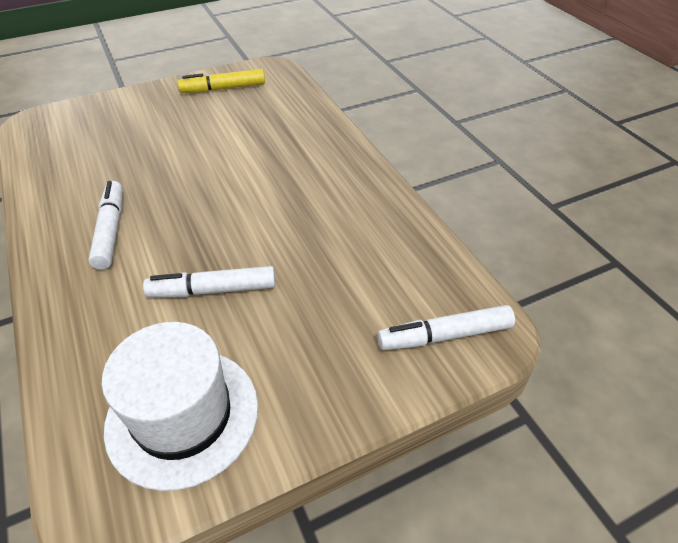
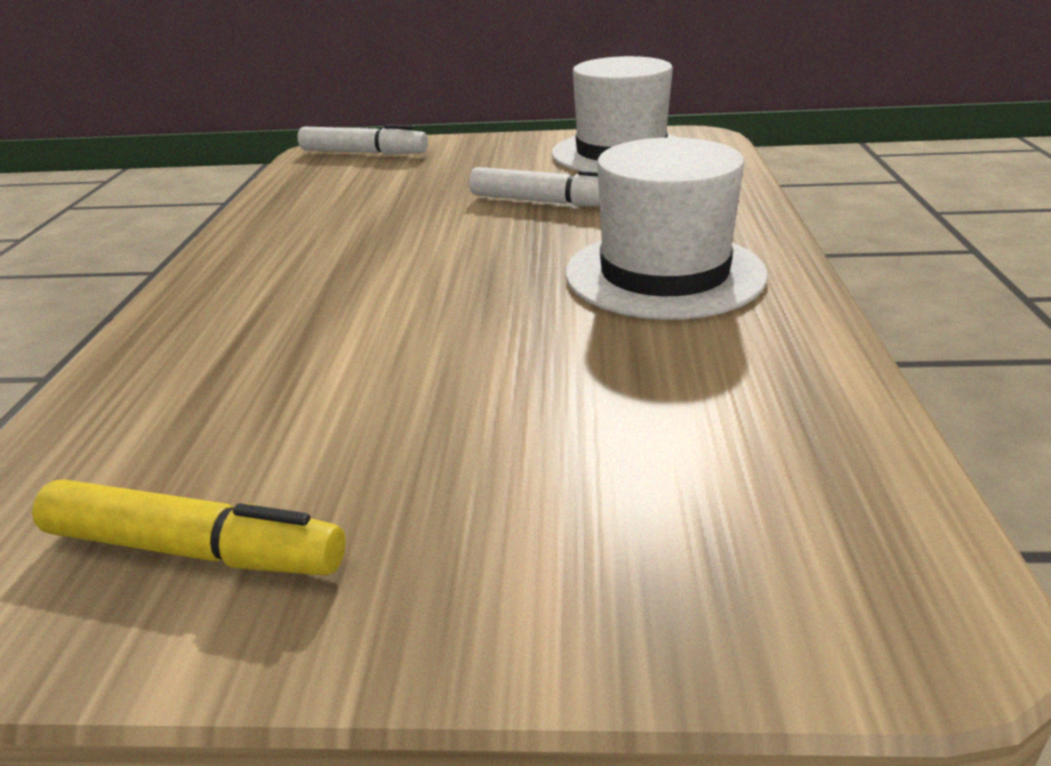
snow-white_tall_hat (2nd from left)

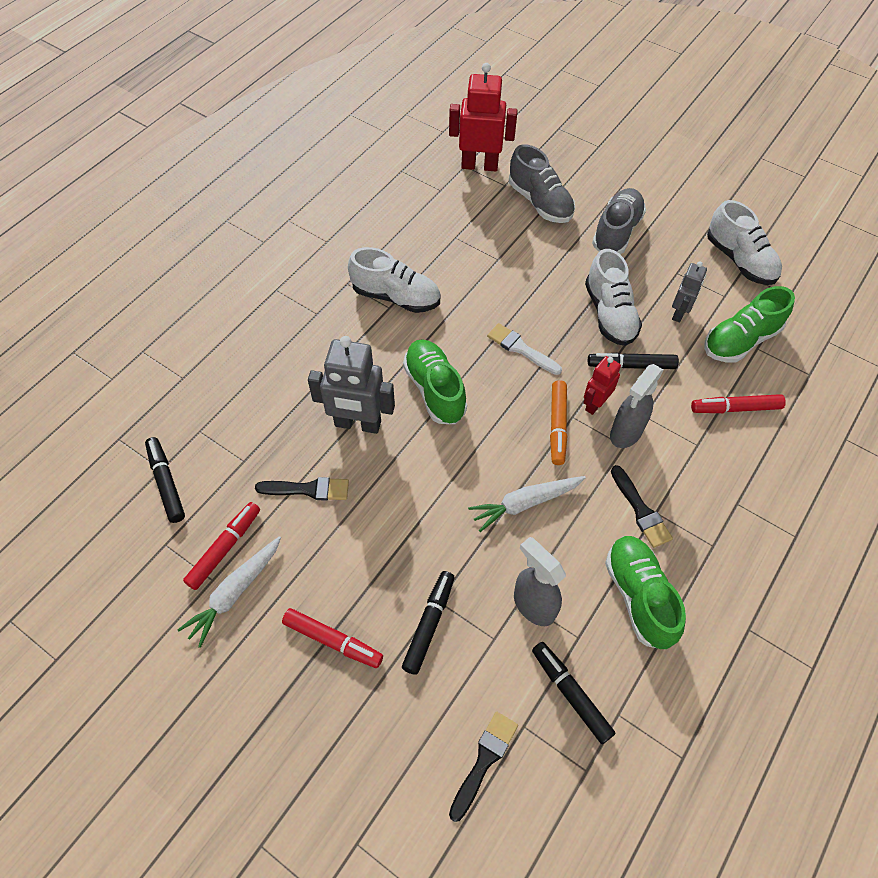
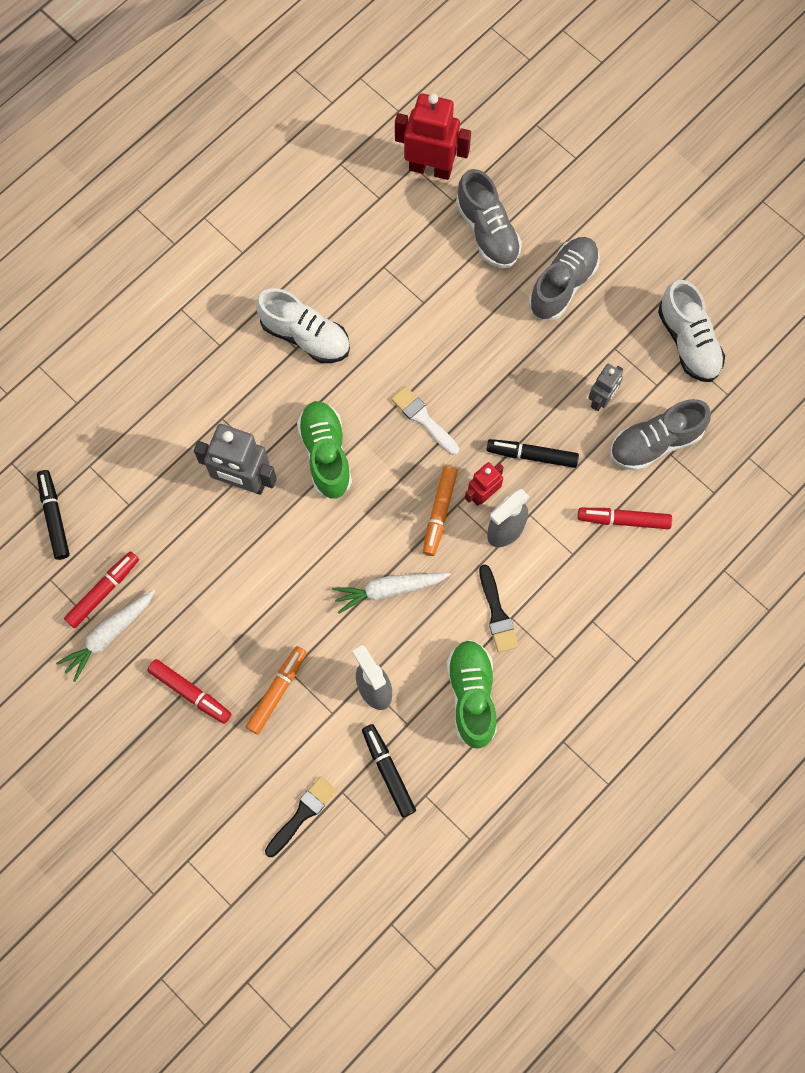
black_brush (1st from left in the first image)
snow-white_shoe (2nd from left in the first image)
bright_orange_marker_pen (1st from left)
ash-grey_shoe (3rd from left)

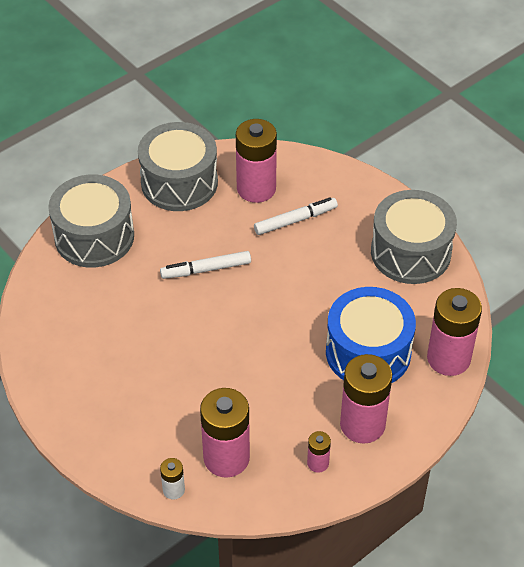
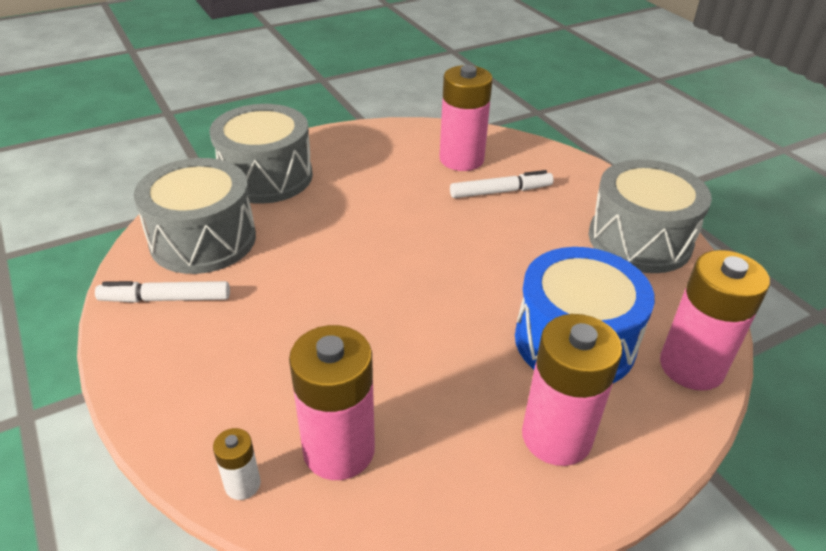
pink_power_cell (3rd from left in the first image)
ash-grey_snare_drum (1st from left)
snow-white_marker_pen (1st from left)

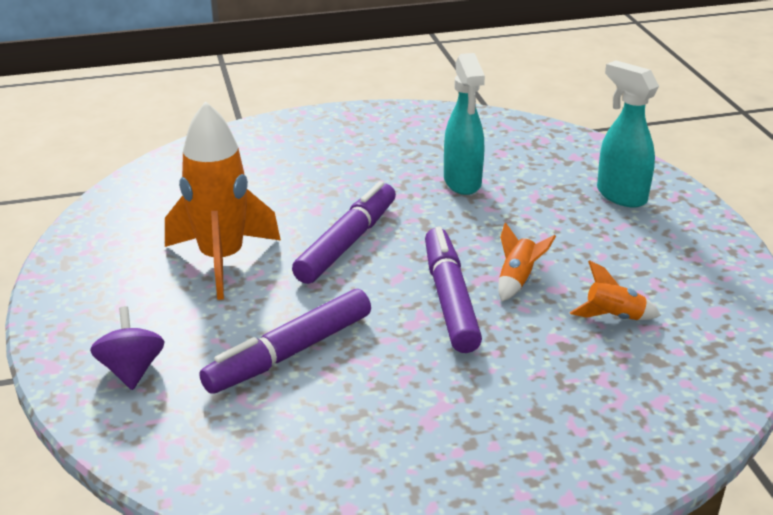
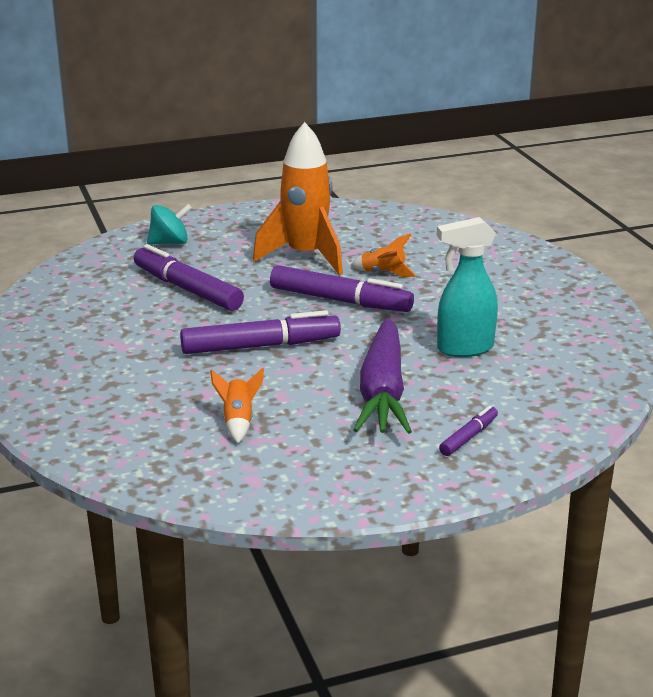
purple_carrot
bright_orange_toy_rocket (3rd from left)
purple_marker_pen (4th from left)
turquoise_spinning_top

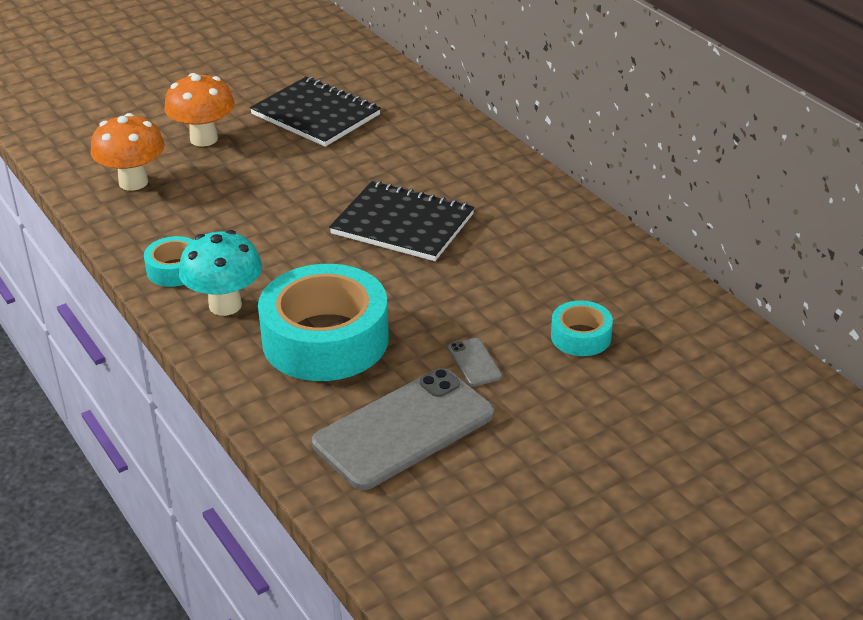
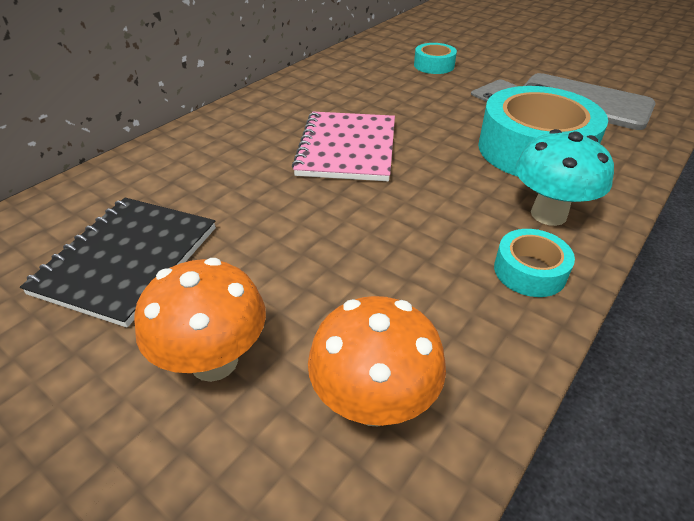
pink_notepad

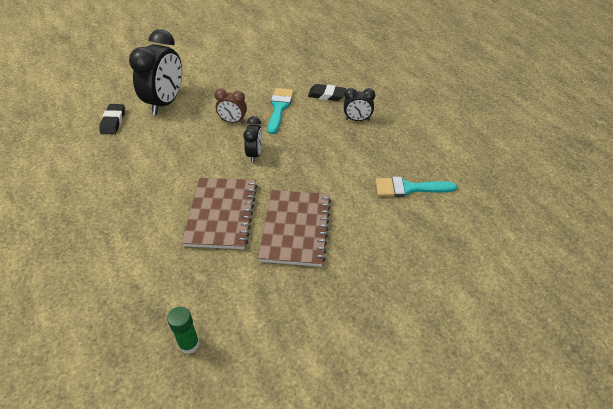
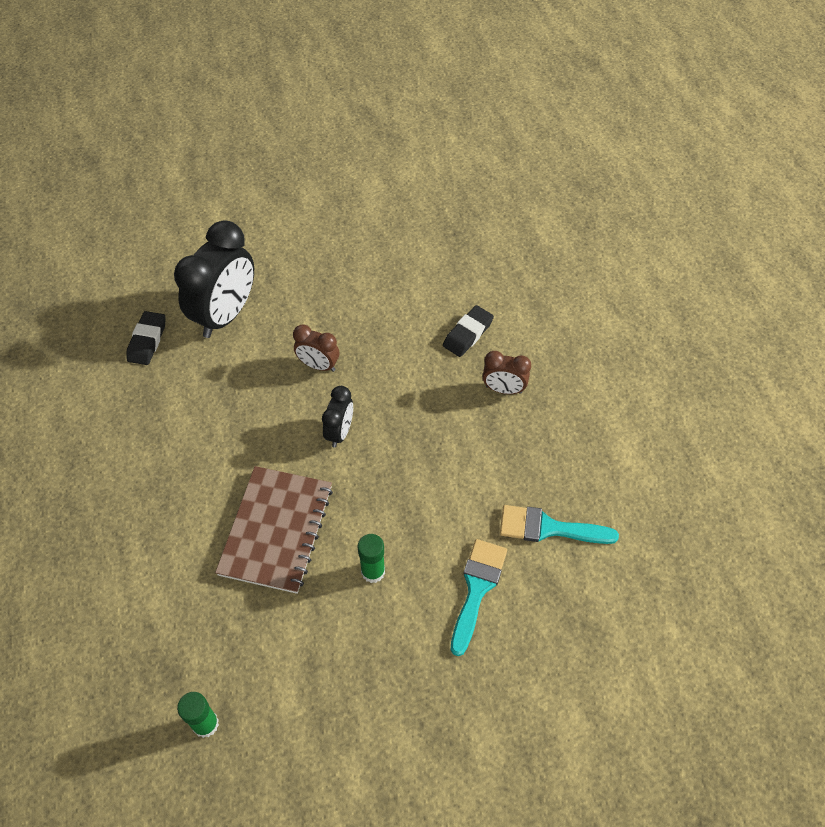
turquoise_brush (1st from left)
emerald_glue_stick (2nd from left)
brown_alarm_clock (2nd from left)
black_gum_eraser (2nd from left)

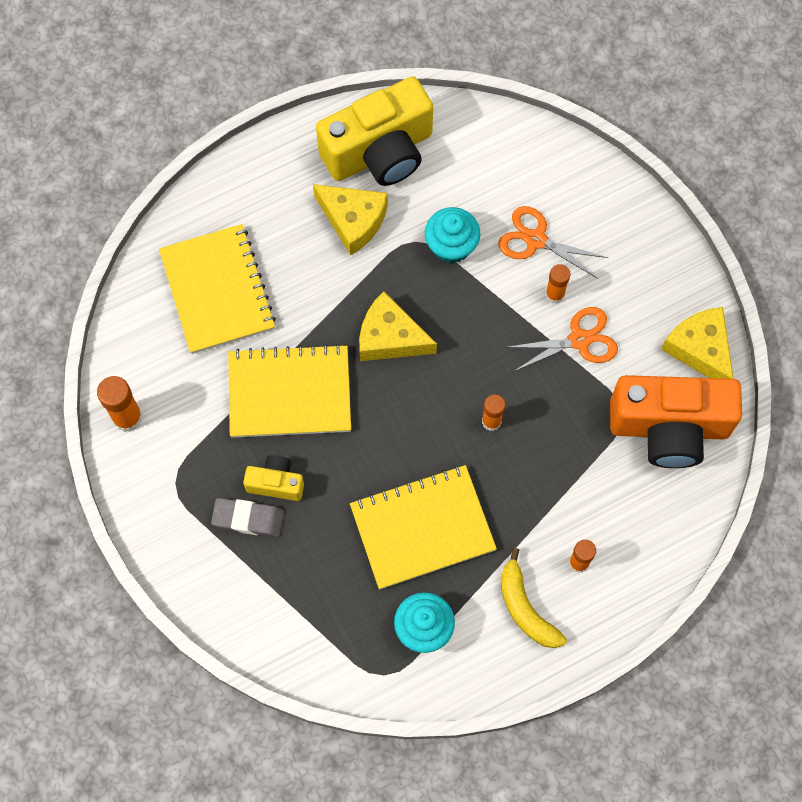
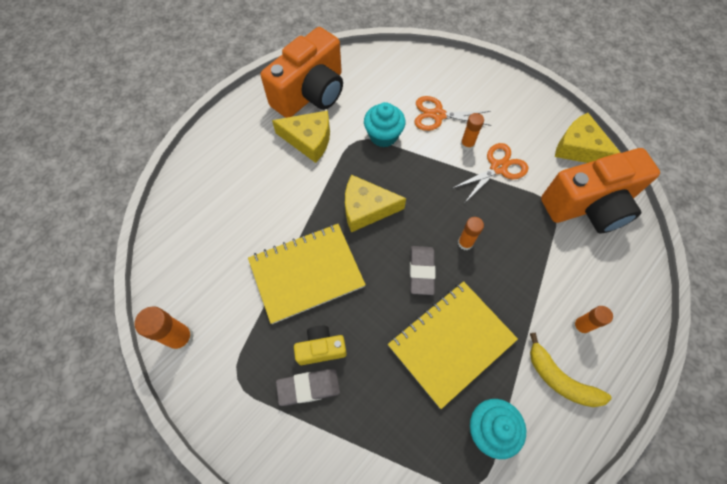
golden_notepad (1st from left in the first image)
ash-grey_gum_eraser (2nd from left)
bright_orange_photo_camera (1st from left)

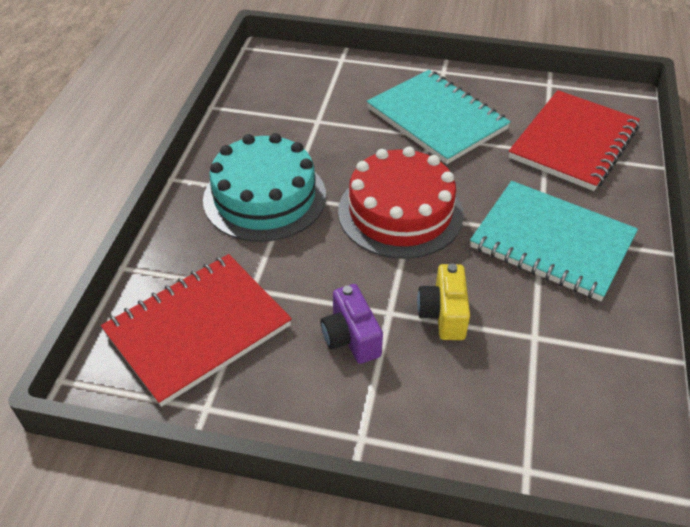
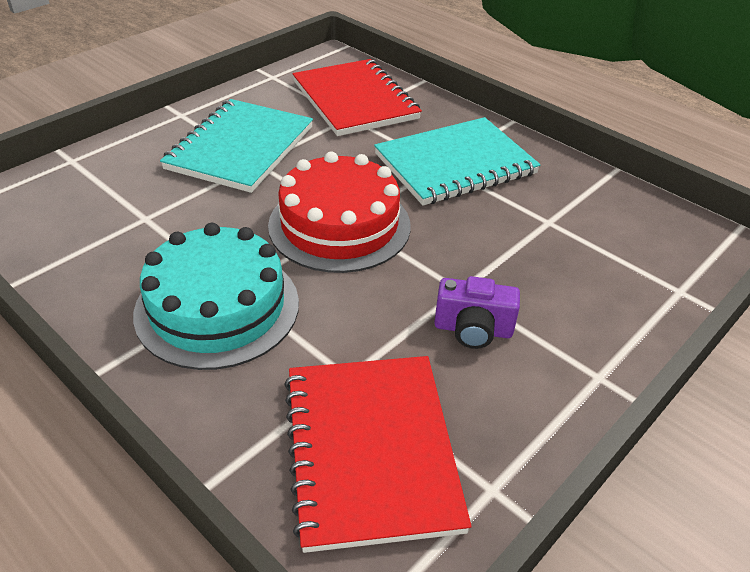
golden_photo_camera
turquoise_notepad (1st from left)

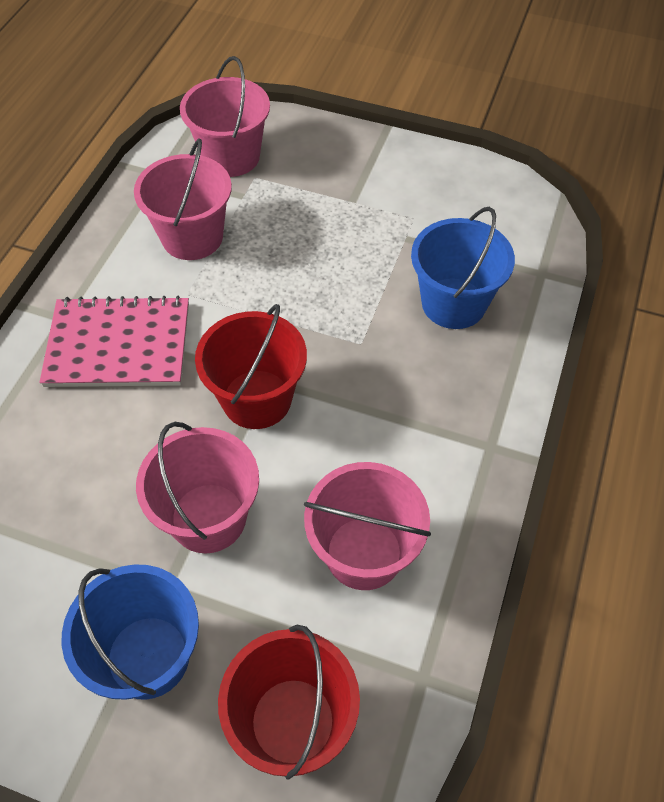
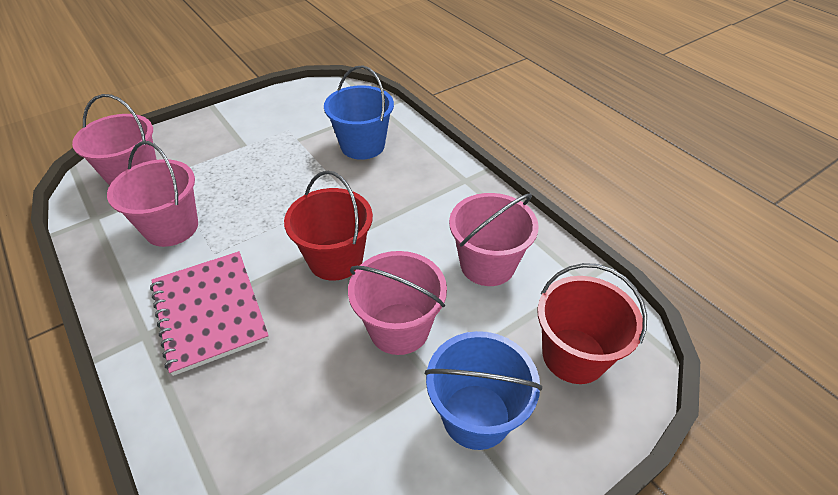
pink_notepad

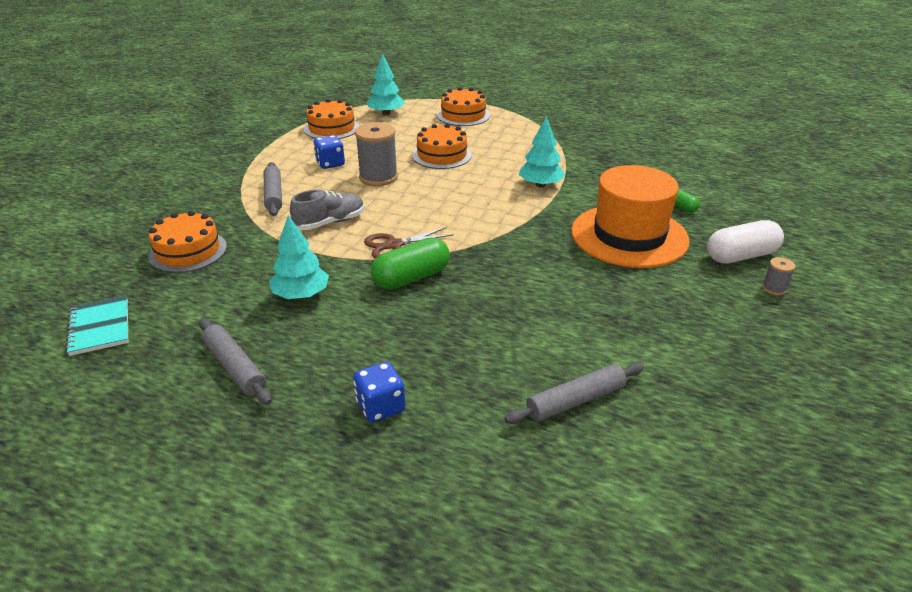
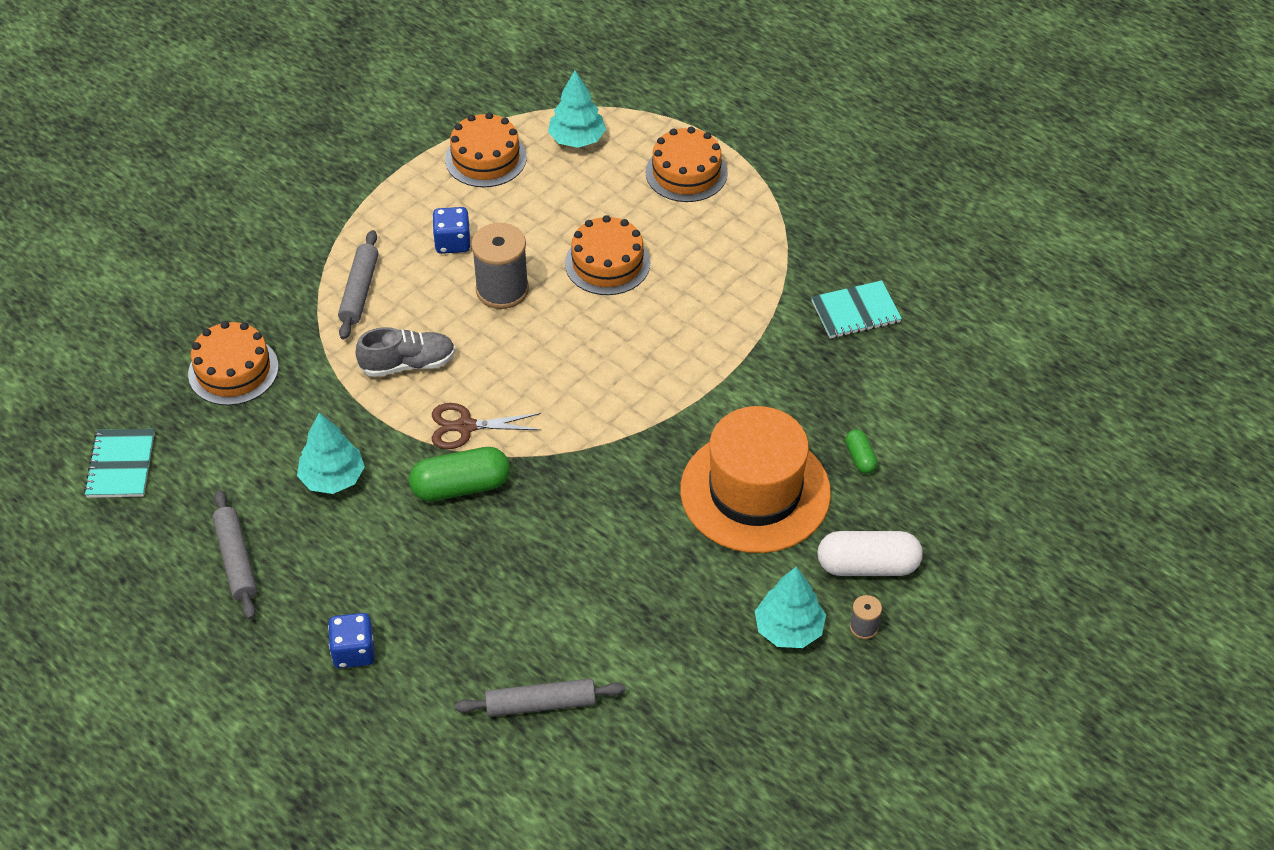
turquoise_notepad (2nd from left)
turquoise_toy_tree (3rd from left)

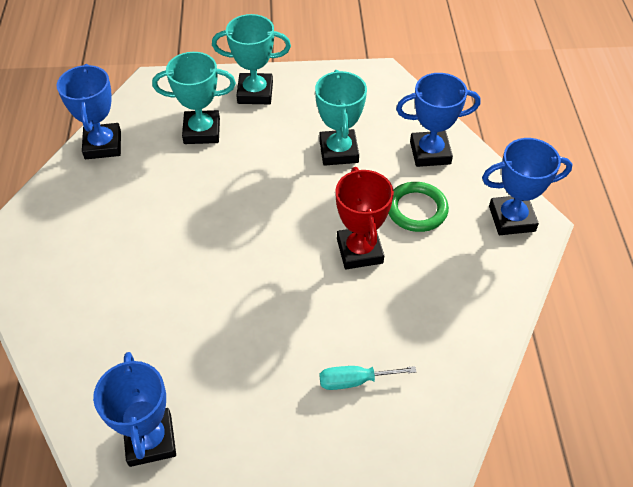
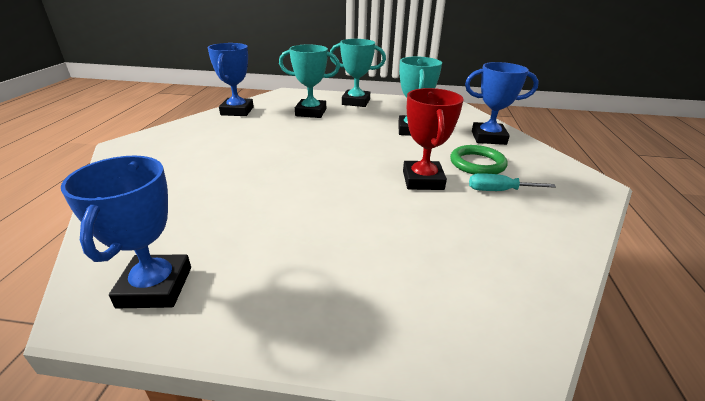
blue_award_cup (4th from left in the first image)
turquoise_hand_screwdriver

